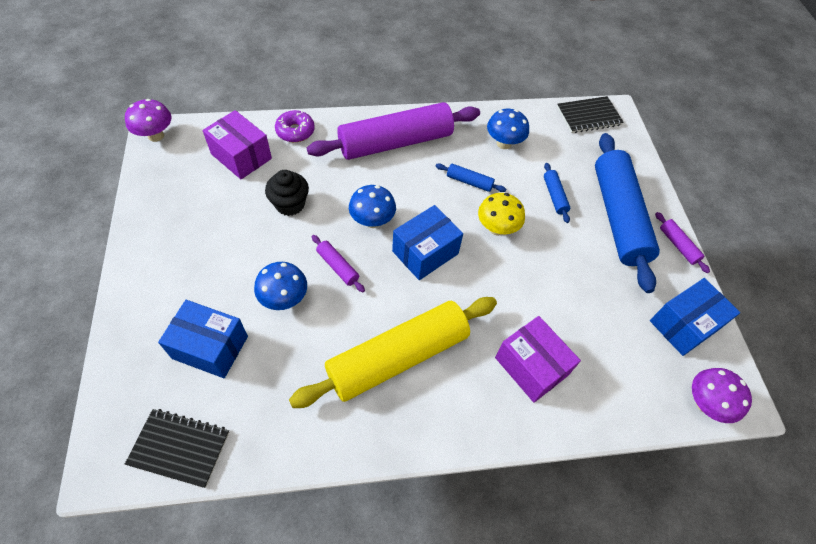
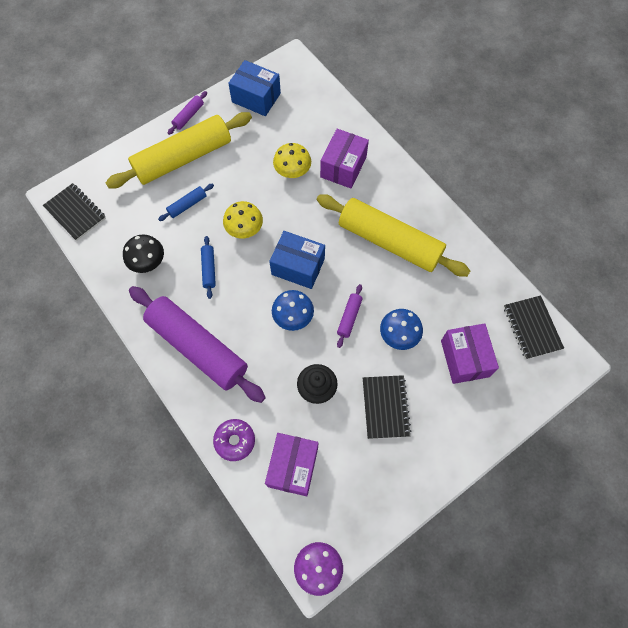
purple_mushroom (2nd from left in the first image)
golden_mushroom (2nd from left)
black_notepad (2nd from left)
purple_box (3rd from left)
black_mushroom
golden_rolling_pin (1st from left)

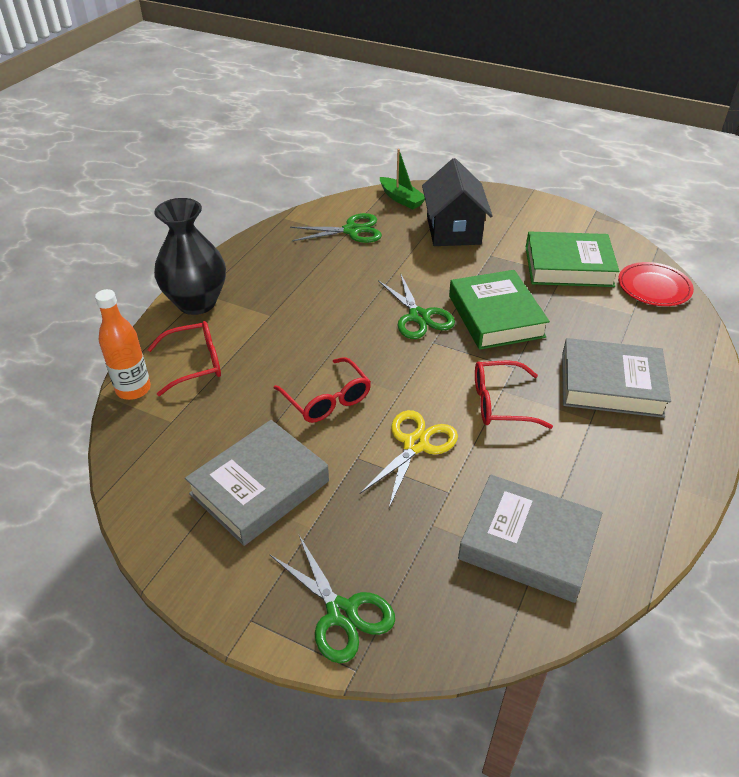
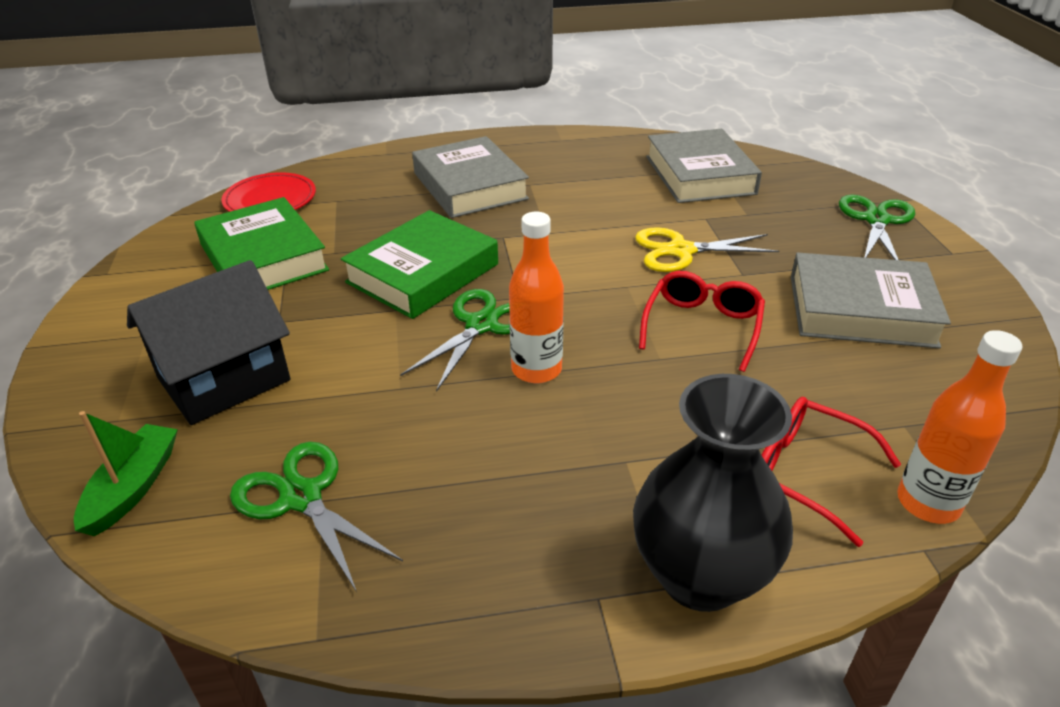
red_spectacles (3rd from left in the first image)
bright_orange_bottle (1st from left)

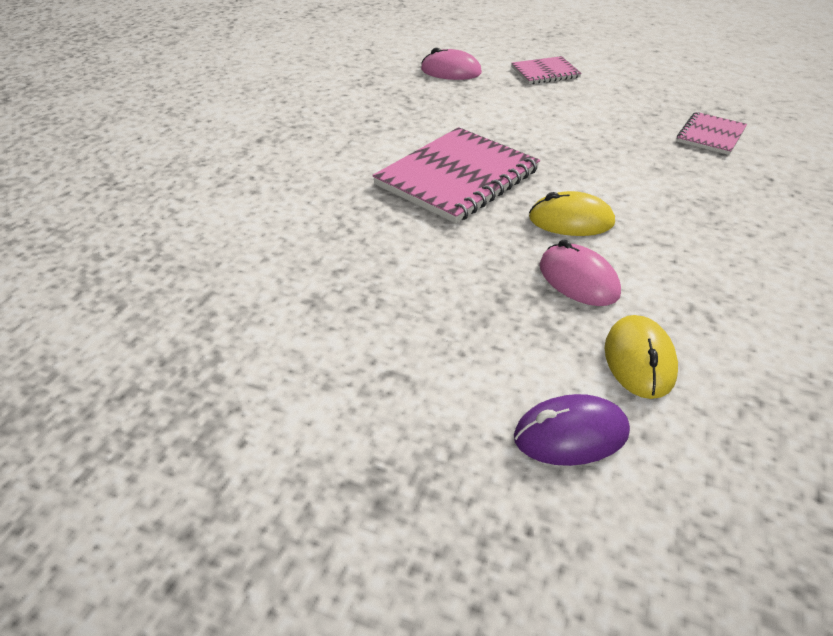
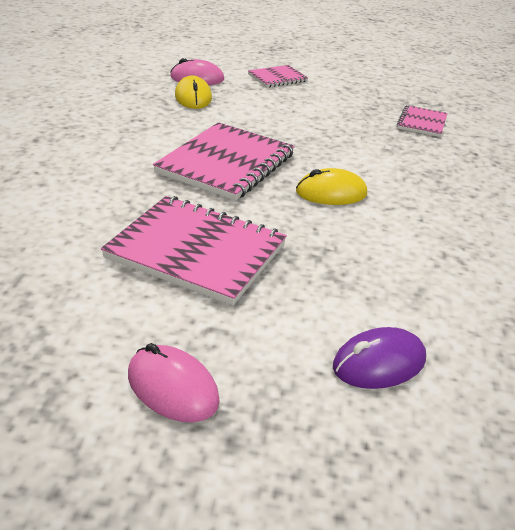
pink_notepad (1st from left)
pink_PC_mouse (1st from left)
golden_PC_mouse (1st from left)

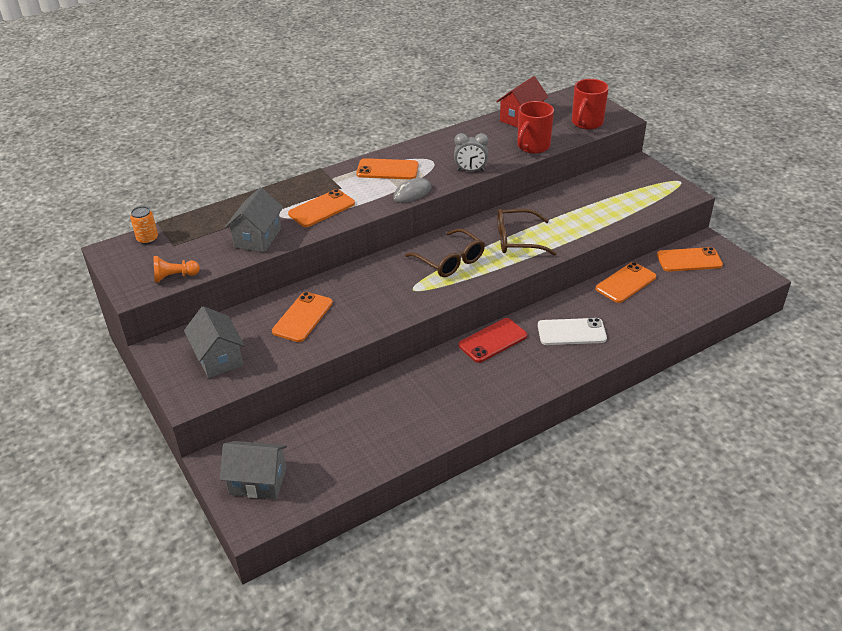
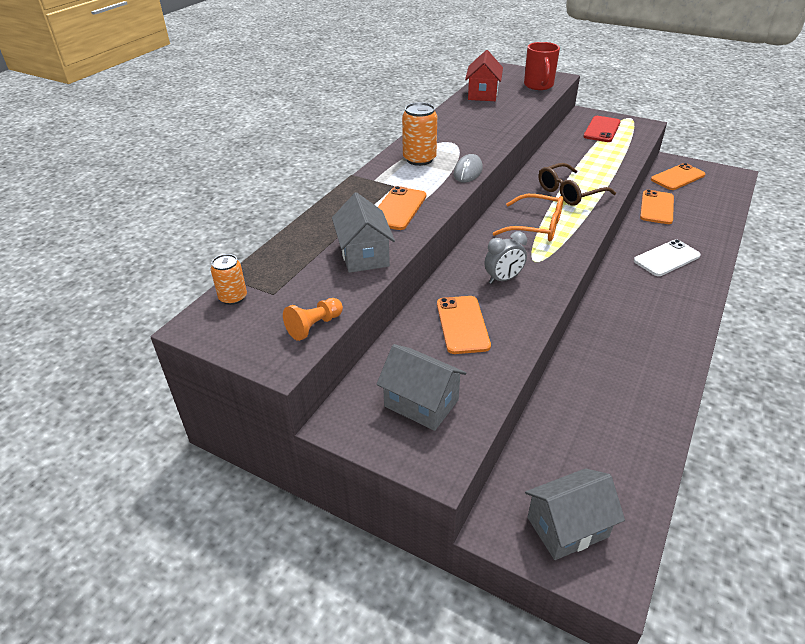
red_mug (1st from left in the first image)
ash-grey_alarm_clock
red_phone
bright_orange_tin (2nd from left)
bright_orange_spectacles

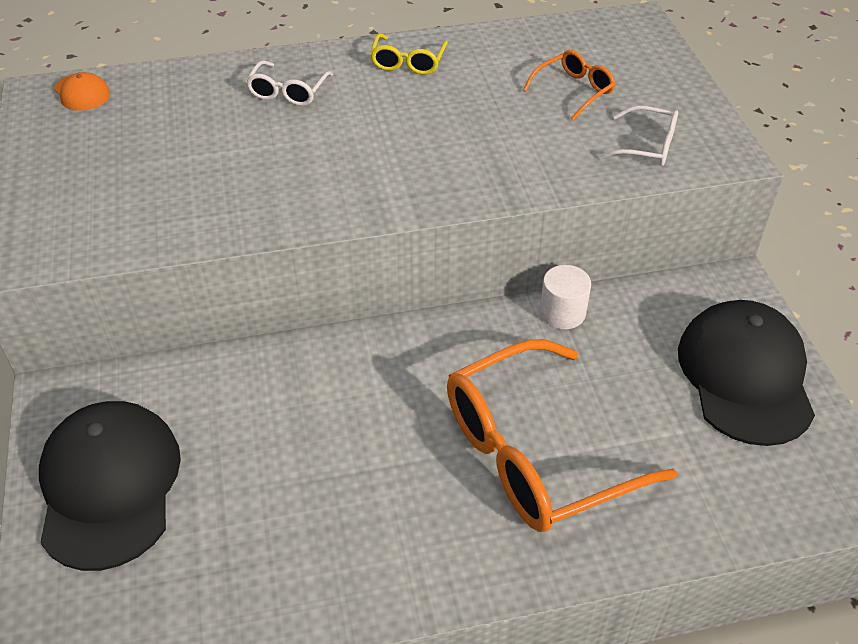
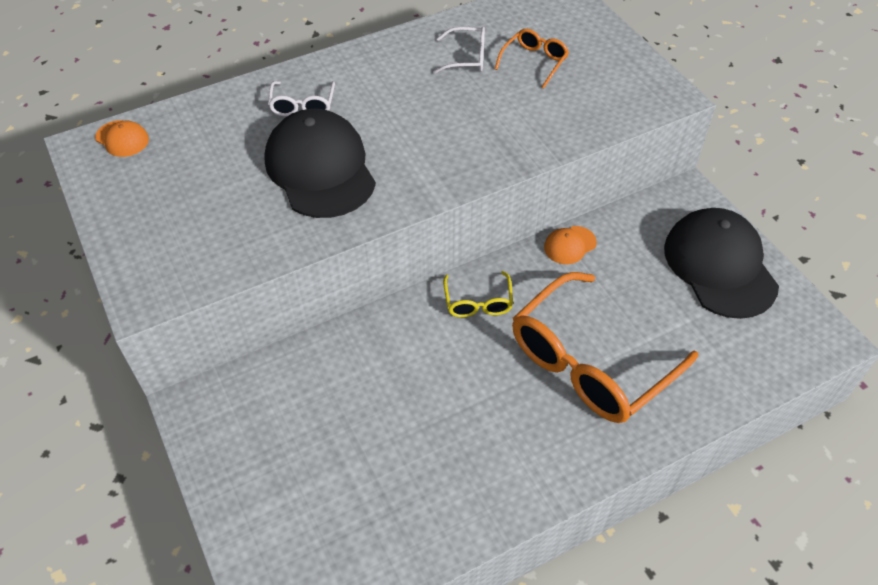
black_peaked_cap (1st from left)
golden_spectacles
snow-white_spectacles (2nd from left)
bright_orange_peaked_cap (2nd from left)

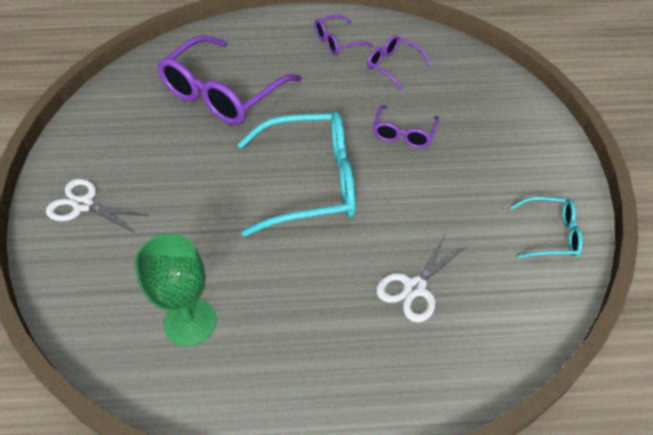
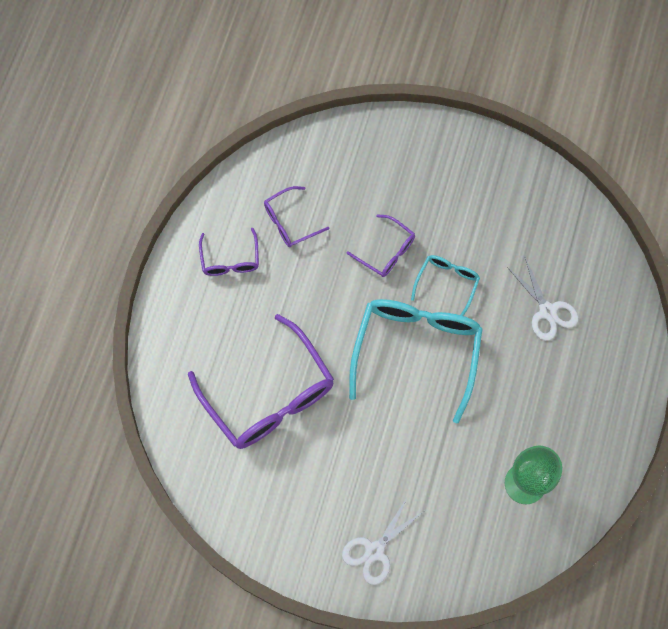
turquoise_spectacles (2nd from left)

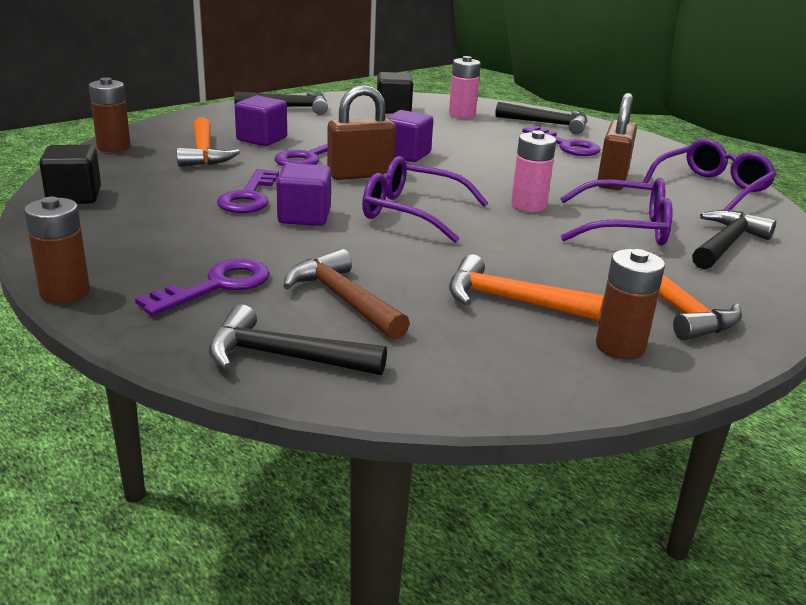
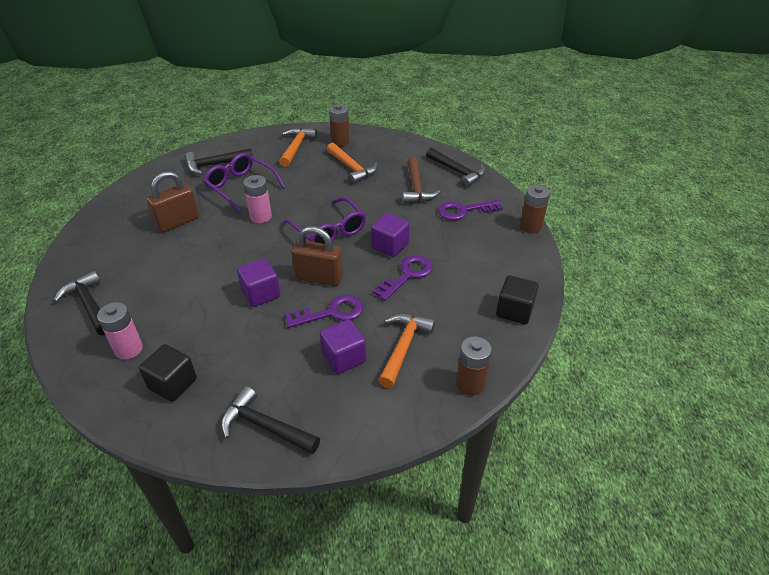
purple_latchkey (4th from left in the first image)
purple_spectacles (3rd from left in the first image)

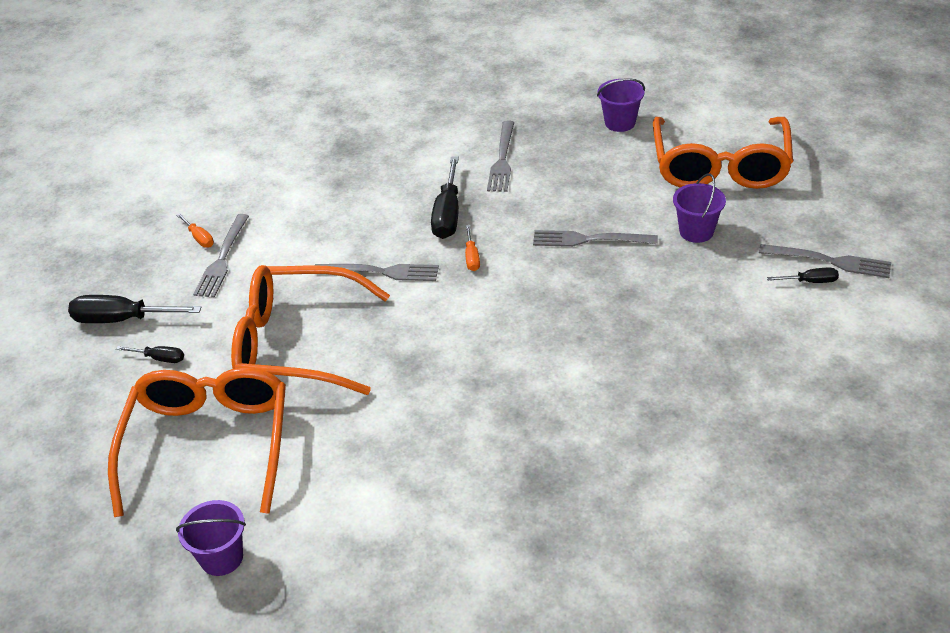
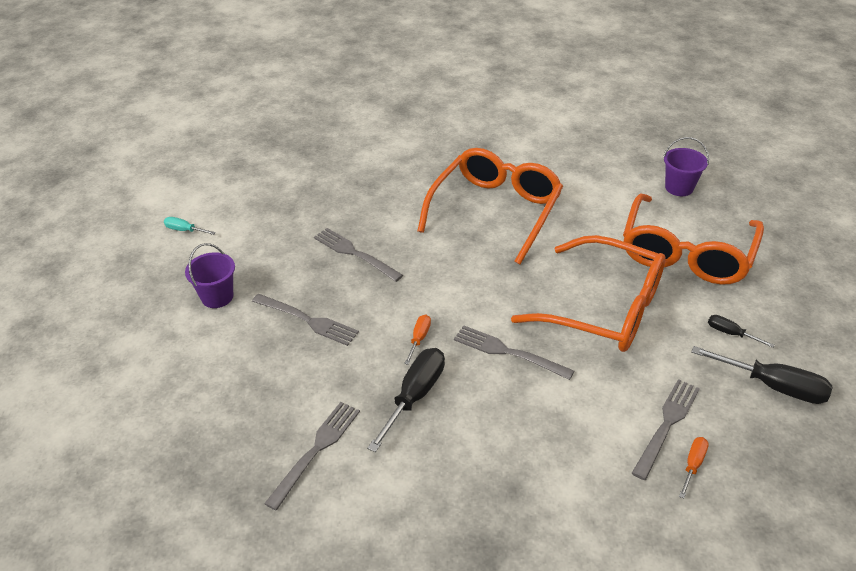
purple_bucket (2nd from left in the first image)
bright_orange_spectacles (1st from left)
ash-grey_fork (3rd from left)
turquoise_hand_screwdriver
bright_orange_hand_screwdriver (2nd from left)

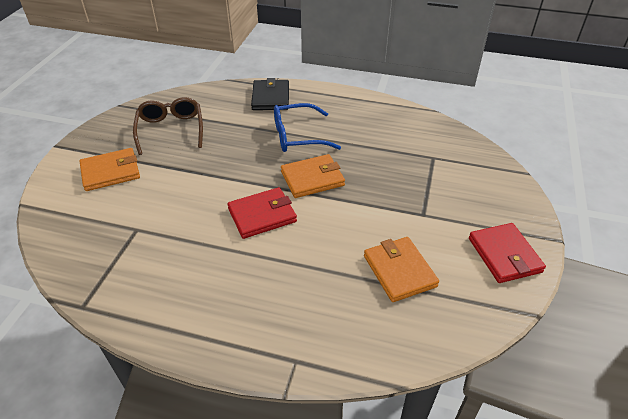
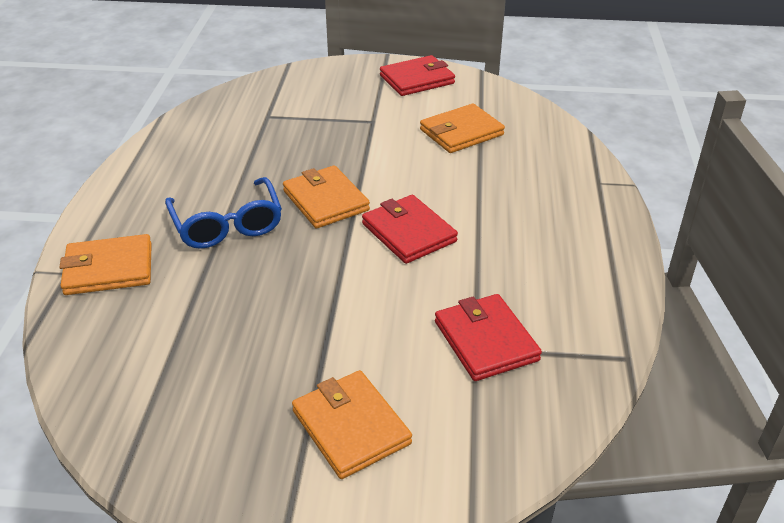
brown_spectacles
red_billfold (3rd from left)
bright_orange_billfold (1st from left)

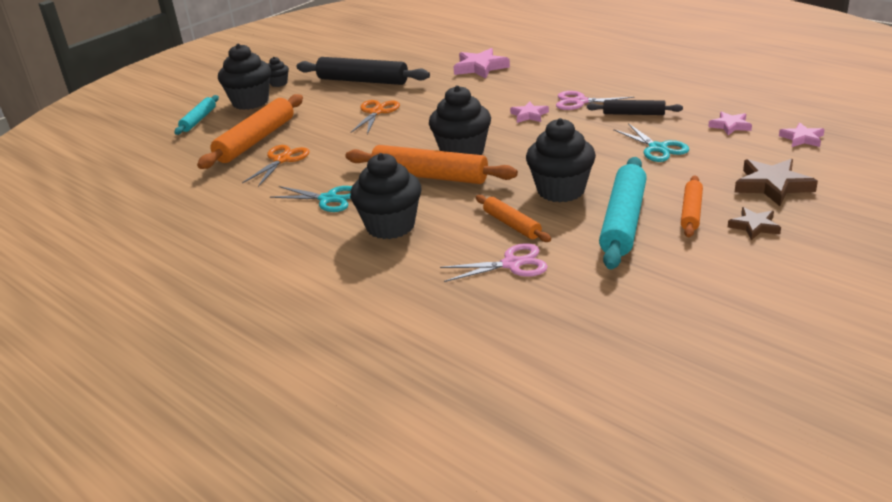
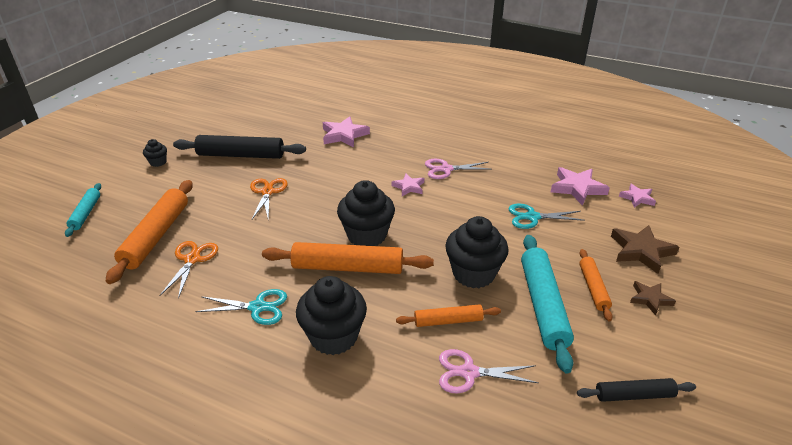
black_muffin (1st from left in the first image)
black_rolling_pin (2nd from left)
pink_scissors (2nd from left)
bright_orange_rolling_pin (3rd from left)
turquoise_scissors (2nd from left)
pink_five-pointed_star (3rd from left)

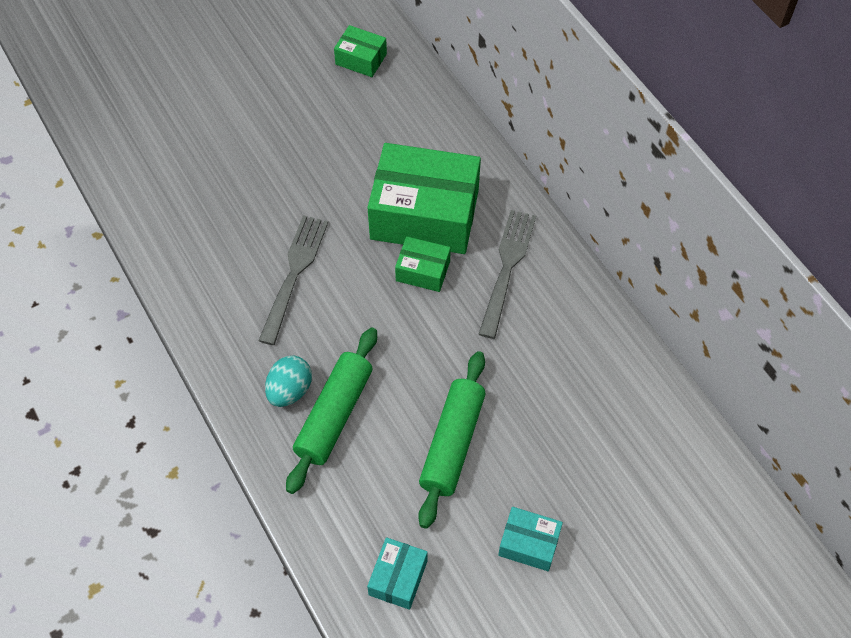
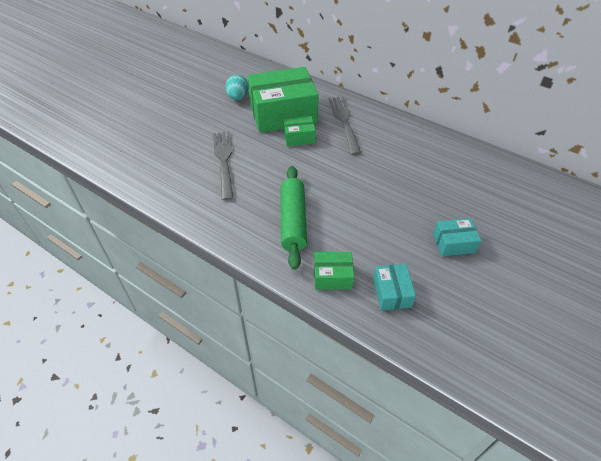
emerald_rolling_pin (2nd from left in the first image)
turquoise_toy_egg
emerald_box (3rd from left)

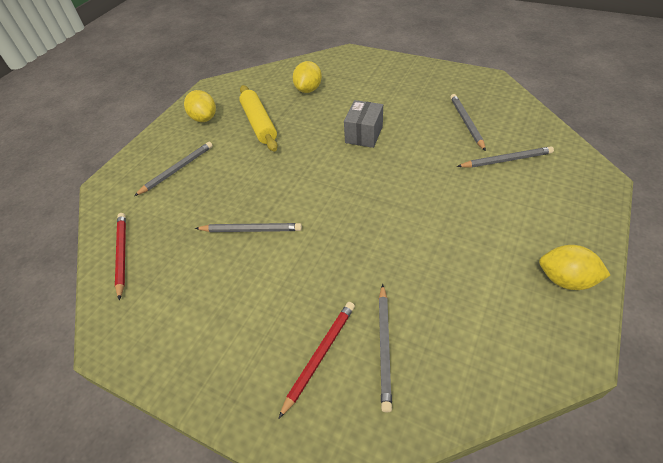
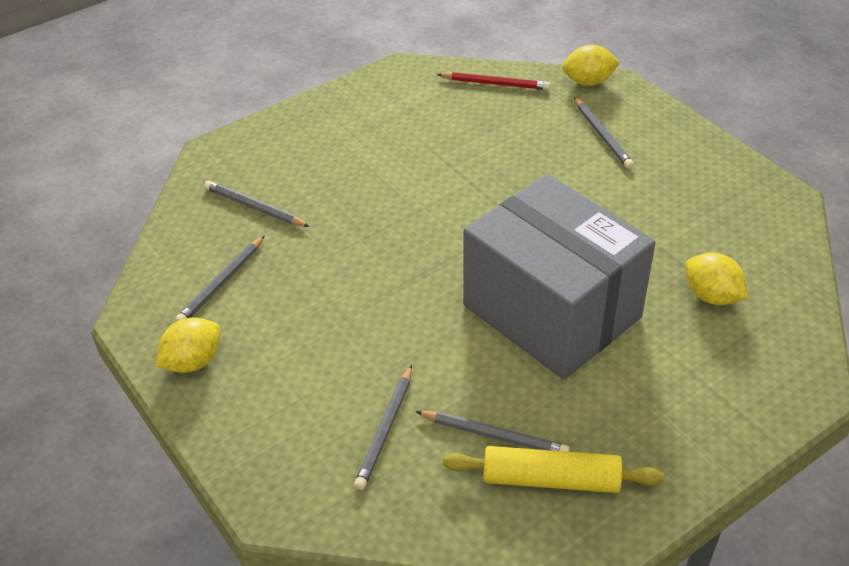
red_wooden_pencil (2nd from left in the first image)
golden_lemon (2nd from left)
ash-grey_wooden_pencil (1st from left)
golden_rolling_pin
ash-grey_box

